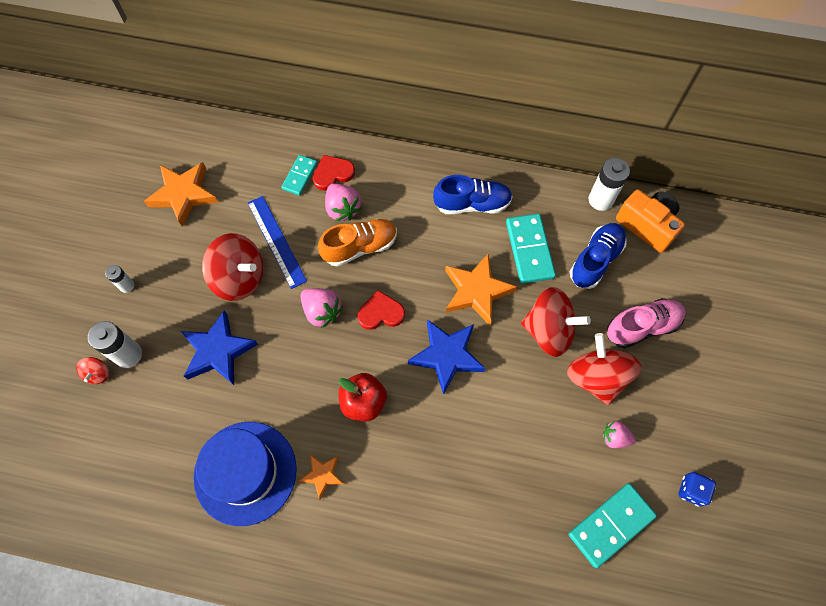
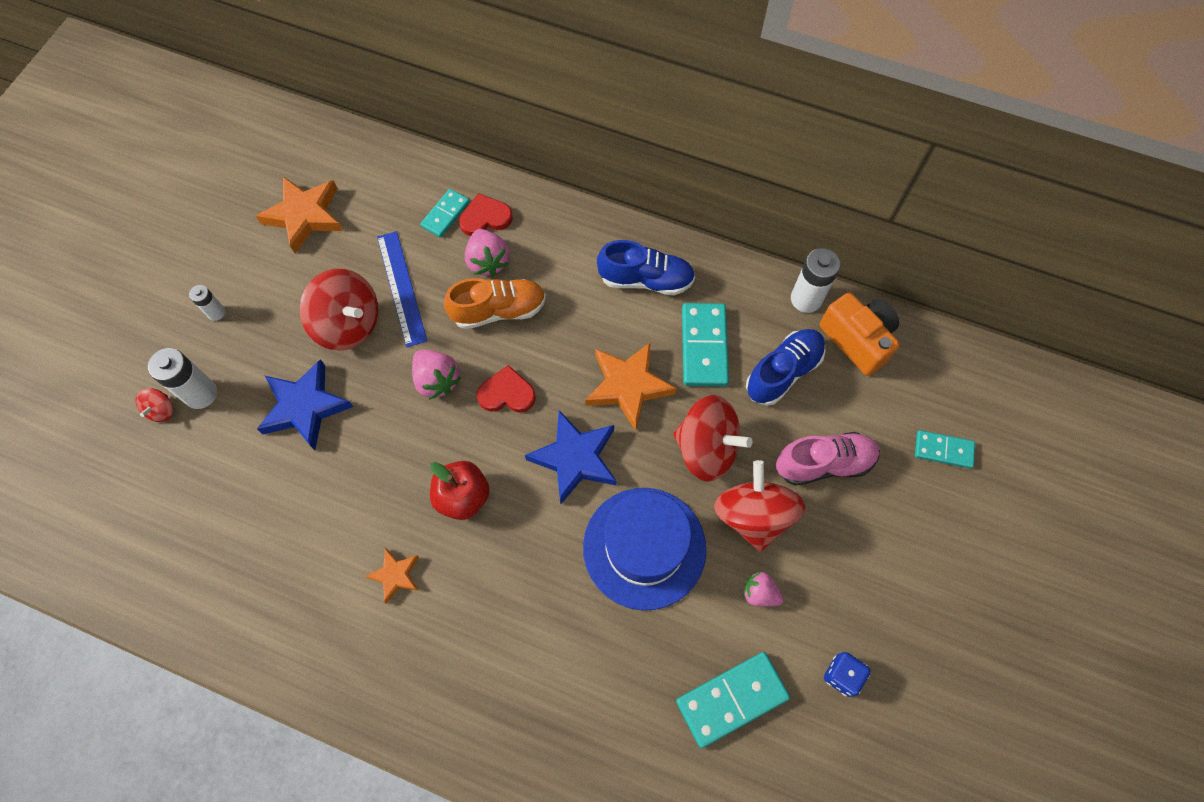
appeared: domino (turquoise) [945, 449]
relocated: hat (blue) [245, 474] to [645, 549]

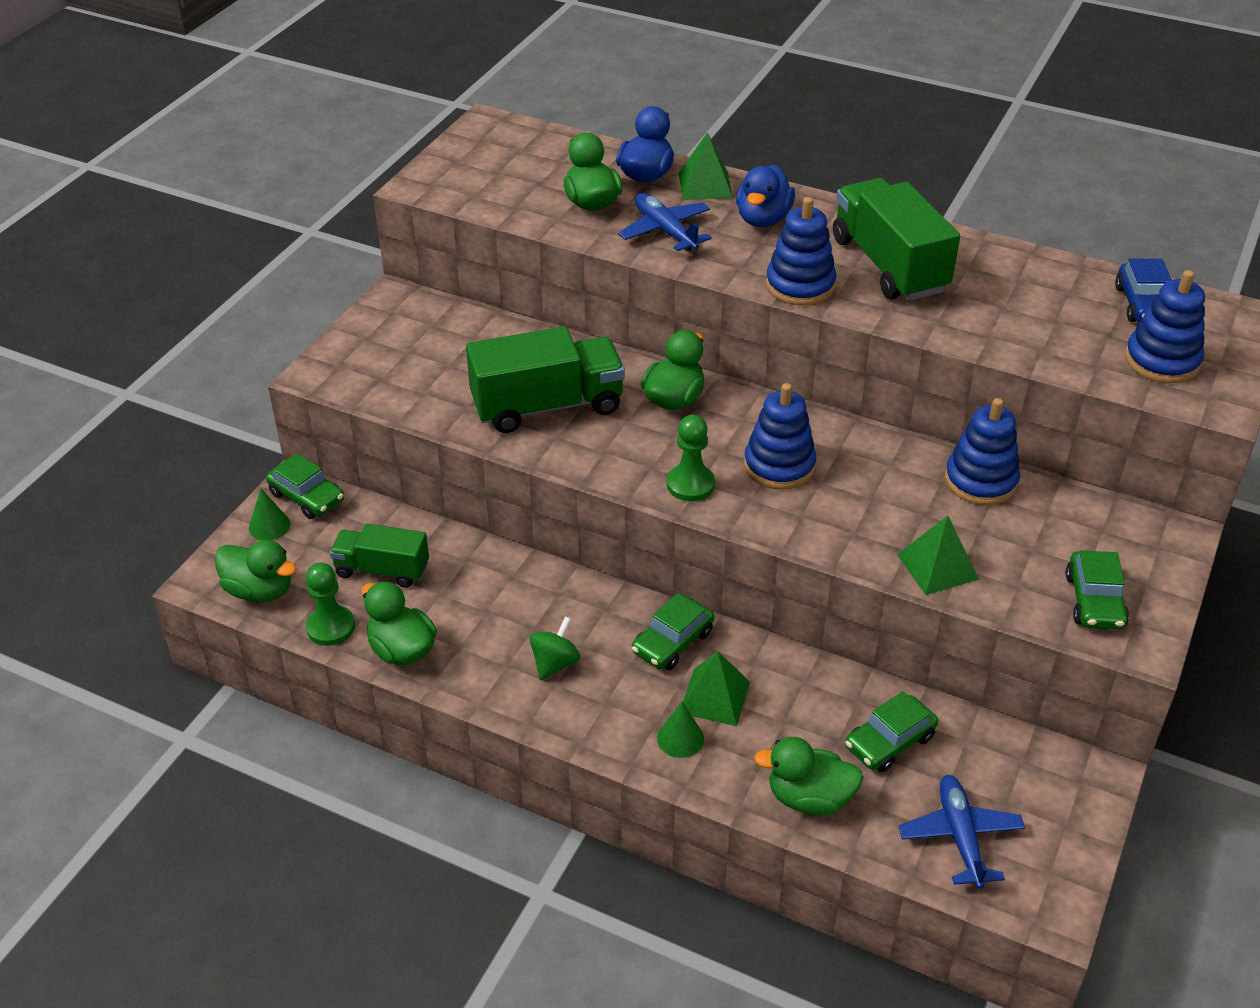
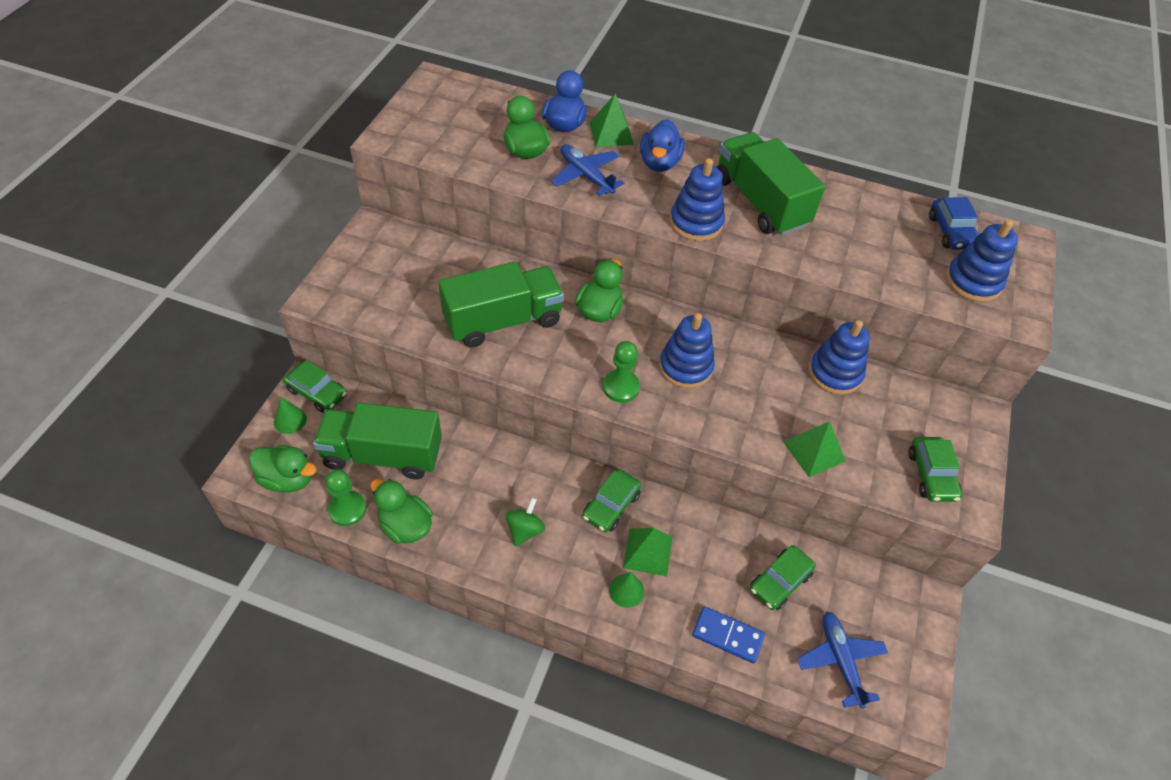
exchanged: duck (green) [809, 776] to domino (blue) [728, 635]
size: truck (green) [379, 556] = [377, 441] x1.63

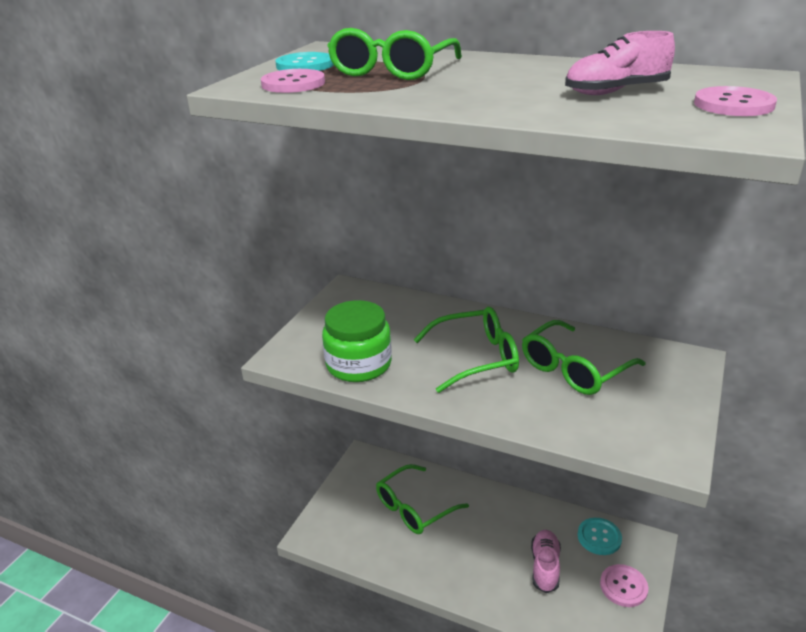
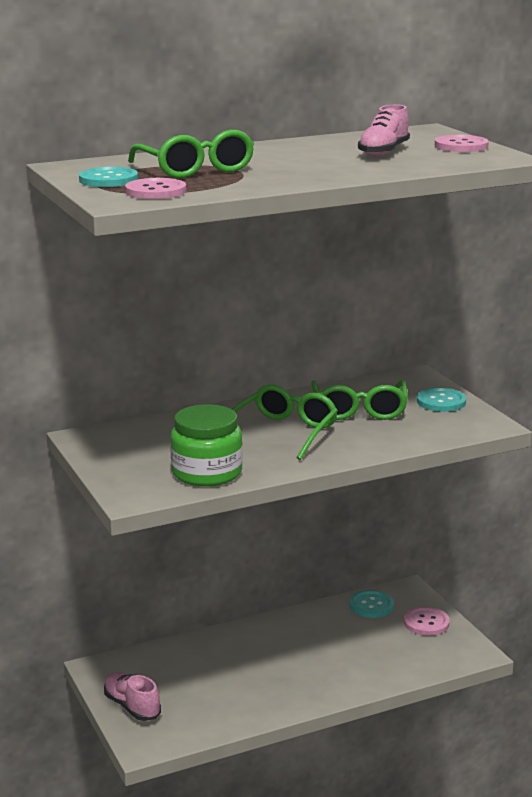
missing: glasses (green) [422, 499]
appeared: button (turquoise) [441, 400]
relocated: shoe (pink) [546, 561] to [132, 696]

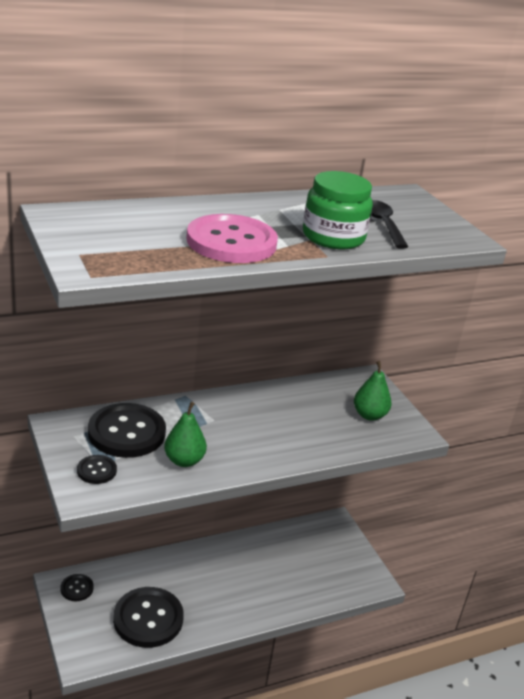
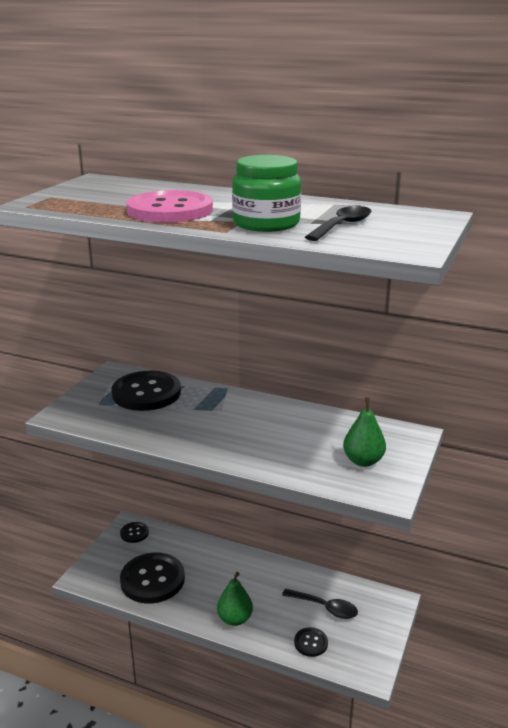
appeared: spoon (black) [320, 603]
relocated: button (black) [97, 469] to [311, 642]; pear (green) [185, 434] to [235, 599]

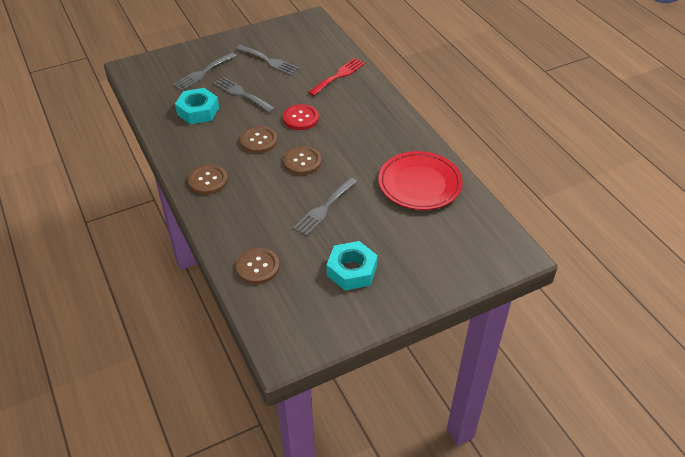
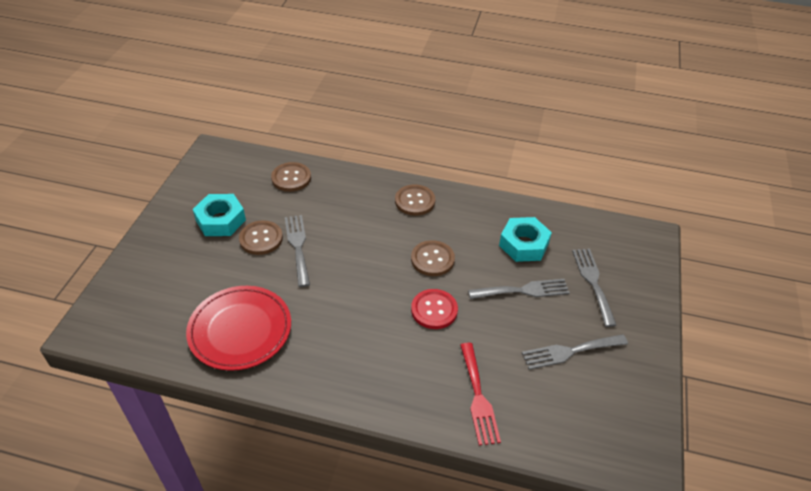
relocated: button (brown) [302, 160] to [261, 237]

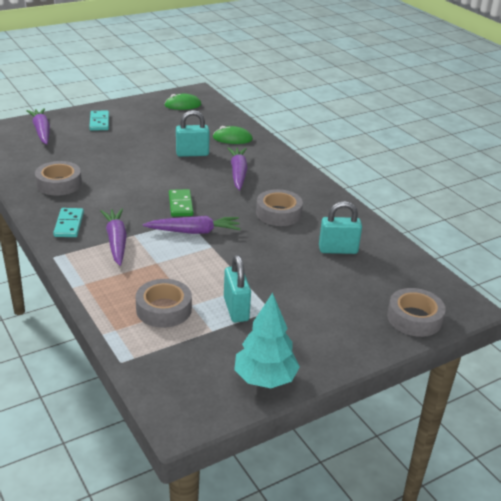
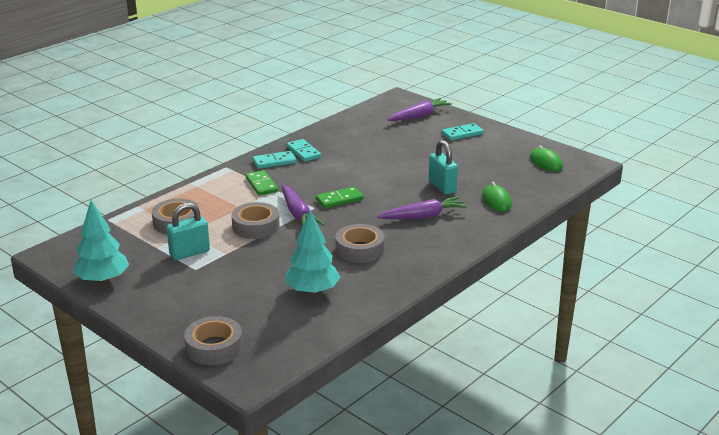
appeared: domino (turquoise) [304, 150]
relocated: tape (grey) [58, 178] to [255, 220]
exchanged: carrot (purple) [113, 237] to domino (green) [262, 183]; padlock (turquoise) [340, 227] to tree (turquoise) [313, 252]

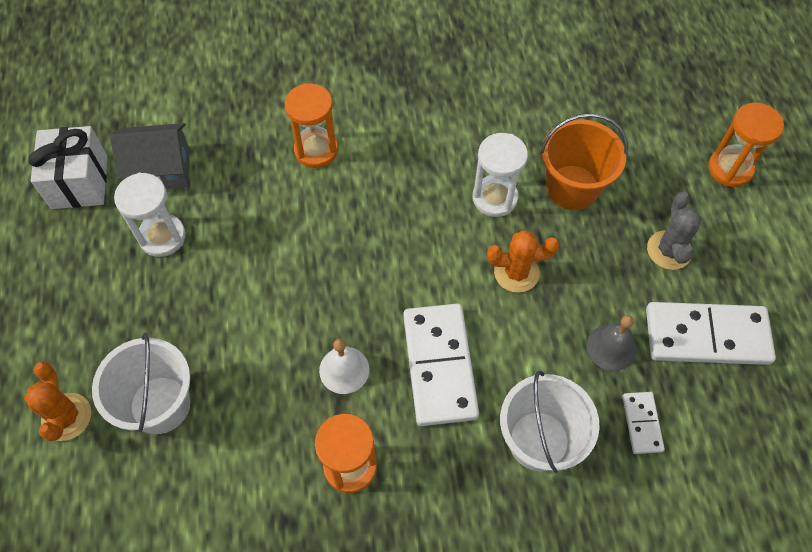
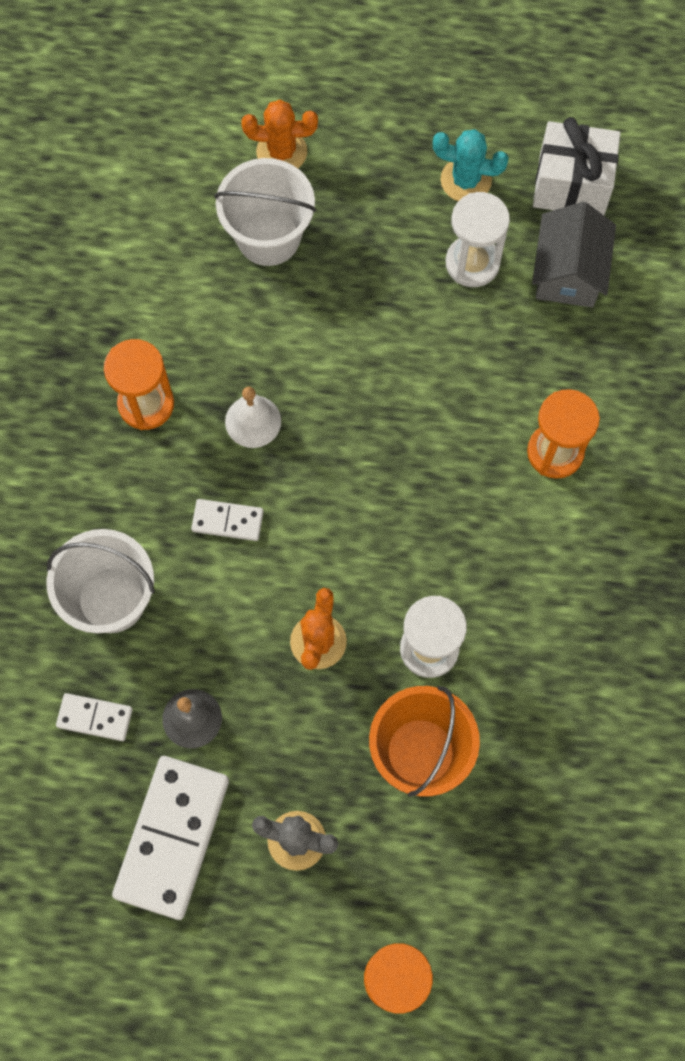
appeared: cactus (turquoise) [471, 165]
size: domino (white) [441, 364] = [227, 520] x0.49

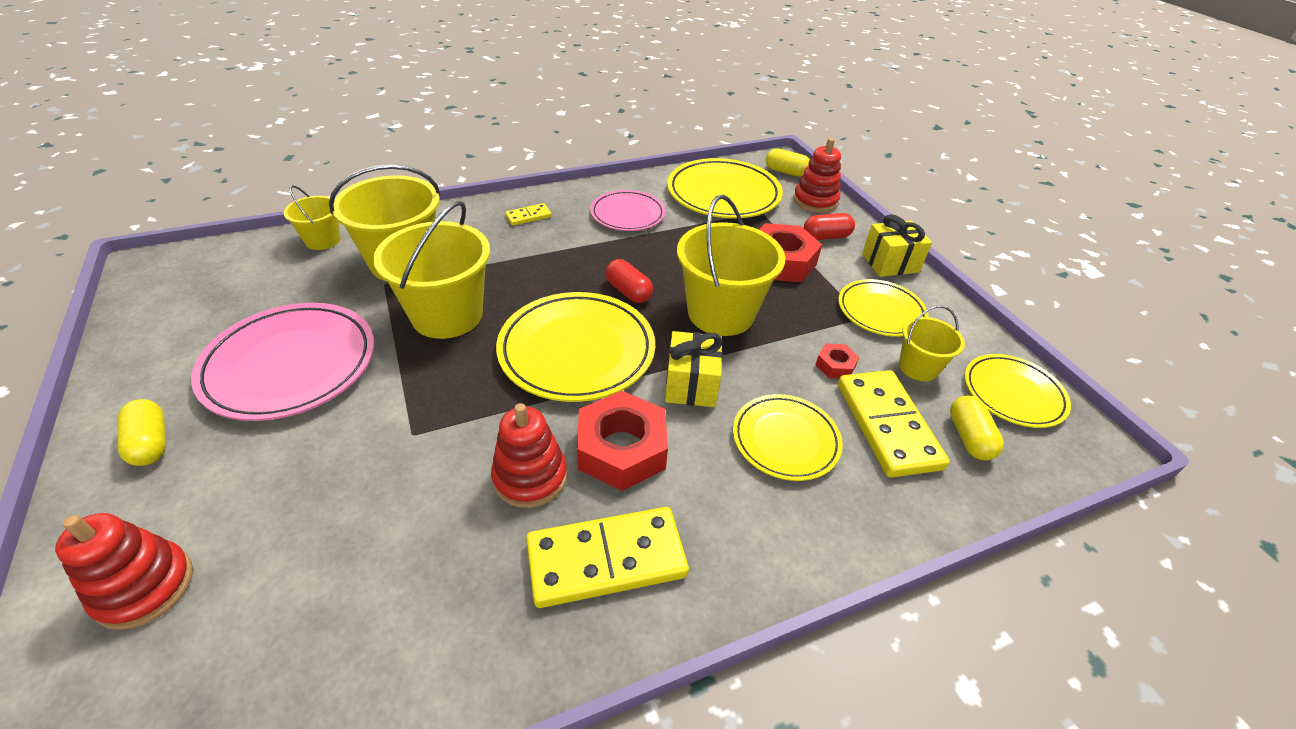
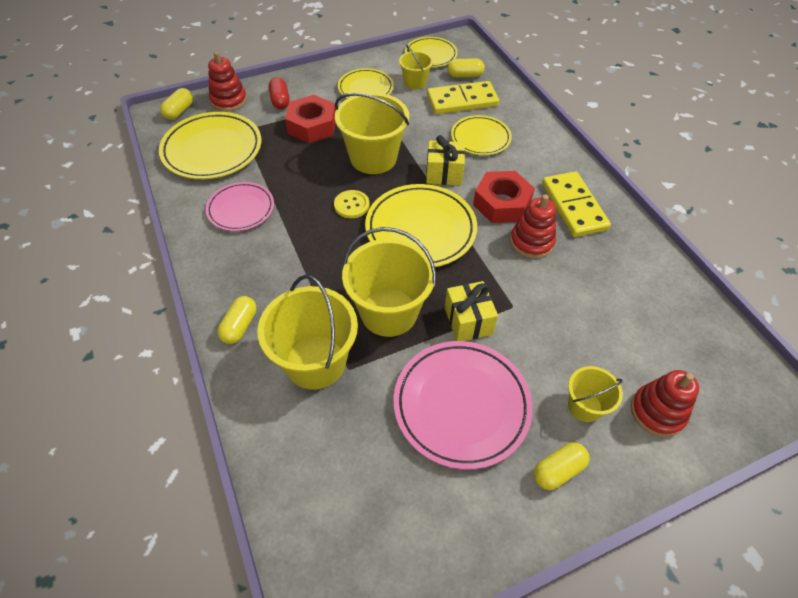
missing: domino (yellow) [528, 214]; nut (red) [837, 360]
appeared: capsule (yellow) [237, 320]
relocated: bucket (yellow) [311, 217] to [595, 394]; gift (yellow) [897, 245] to [471, 311]
exchanged: capsule (red) [629, 281] to button (yellow) [351, 204]

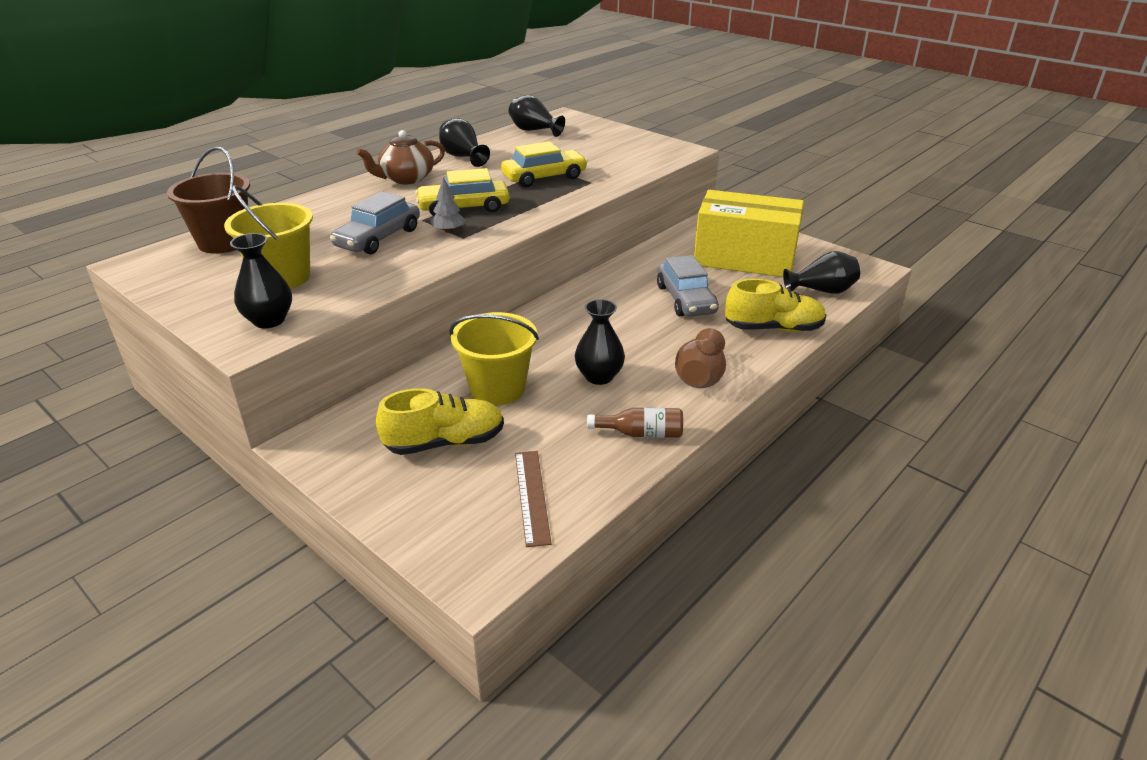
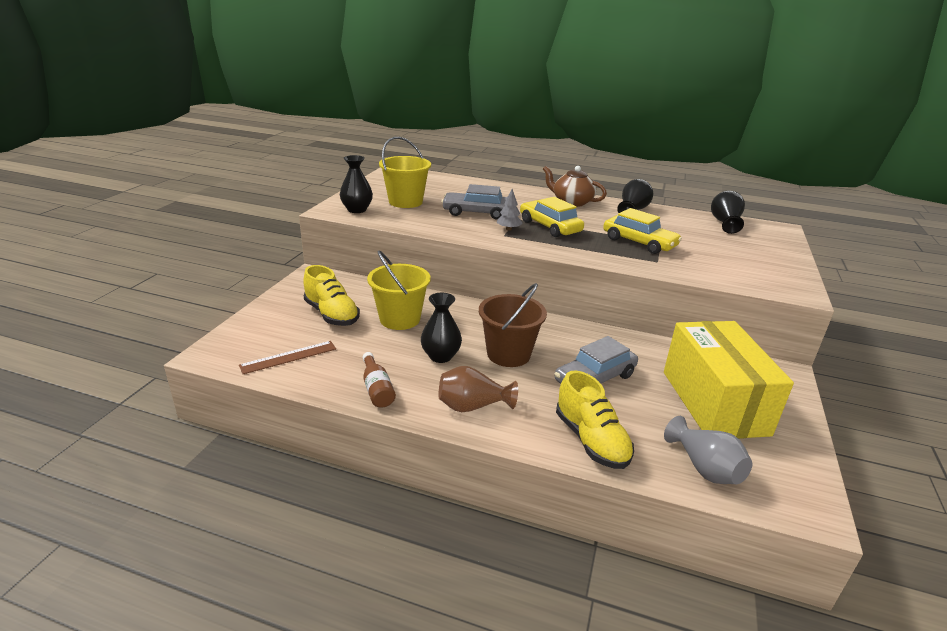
relocated: bucket (brown) [208, 200] to [513, 325]
colour: vase (black) [821, 272] to vase (grey) [708, 450]

